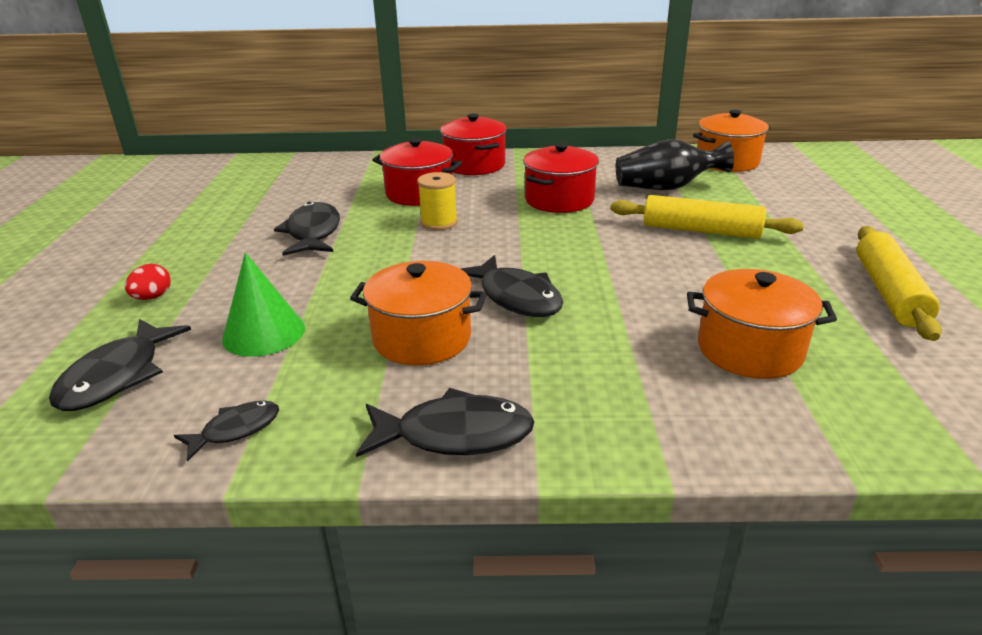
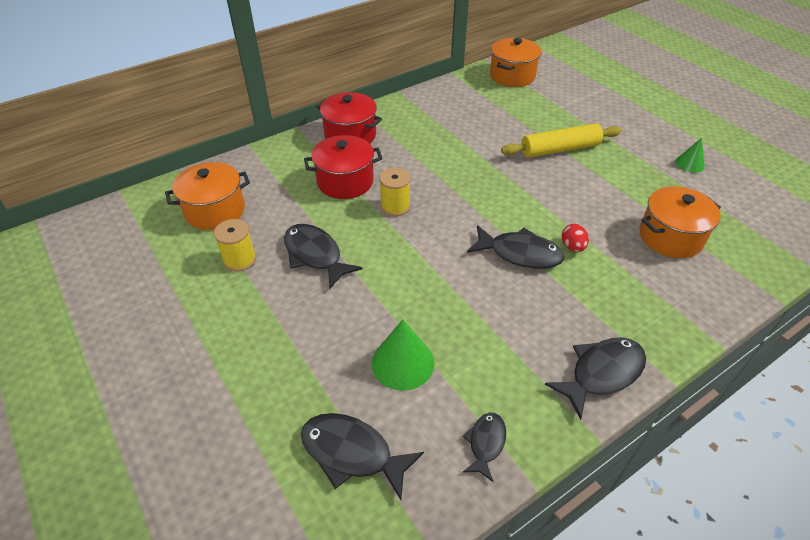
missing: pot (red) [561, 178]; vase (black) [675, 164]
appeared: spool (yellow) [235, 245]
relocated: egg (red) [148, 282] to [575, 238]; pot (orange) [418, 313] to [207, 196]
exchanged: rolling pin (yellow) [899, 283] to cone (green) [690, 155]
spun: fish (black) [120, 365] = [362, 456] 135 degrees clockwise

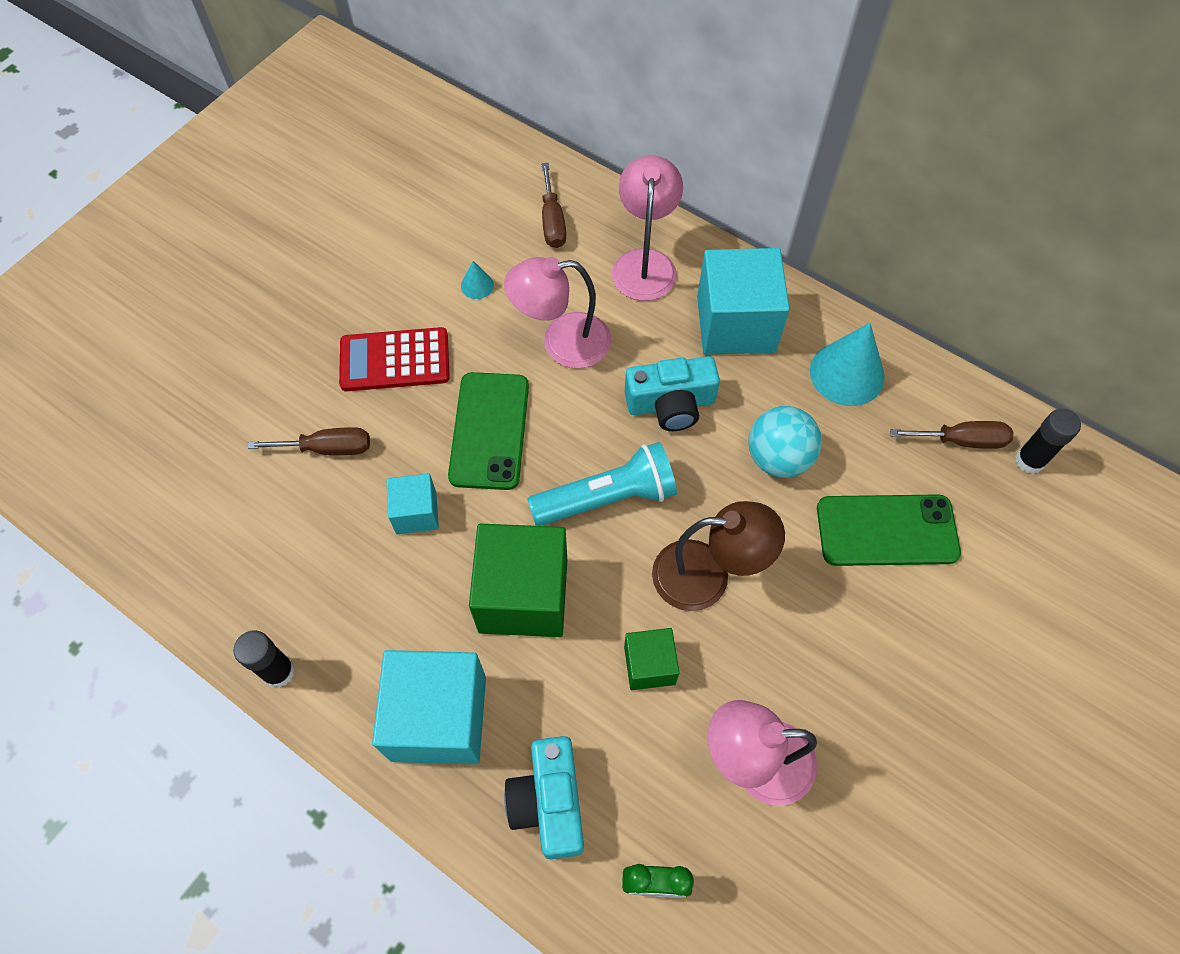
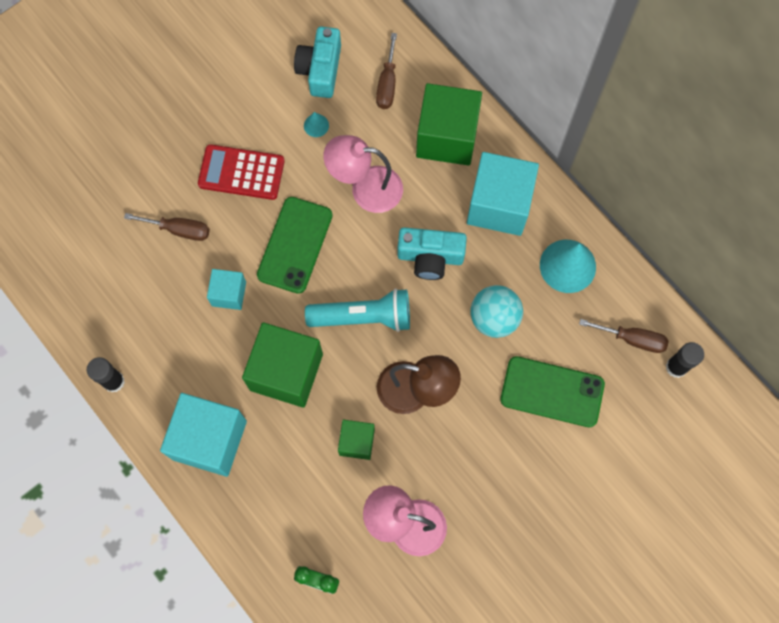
relocated: camera (turquoise) [544, 798] to [317, 62]
exchanged: lamp (pink) [647, 228] to cube (green) [449, 124]

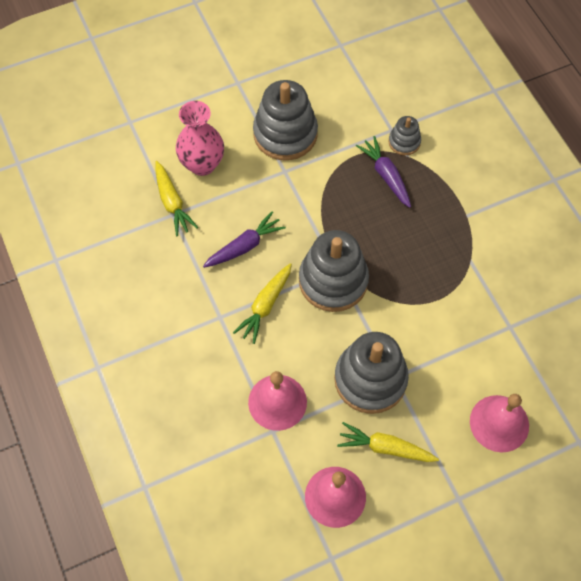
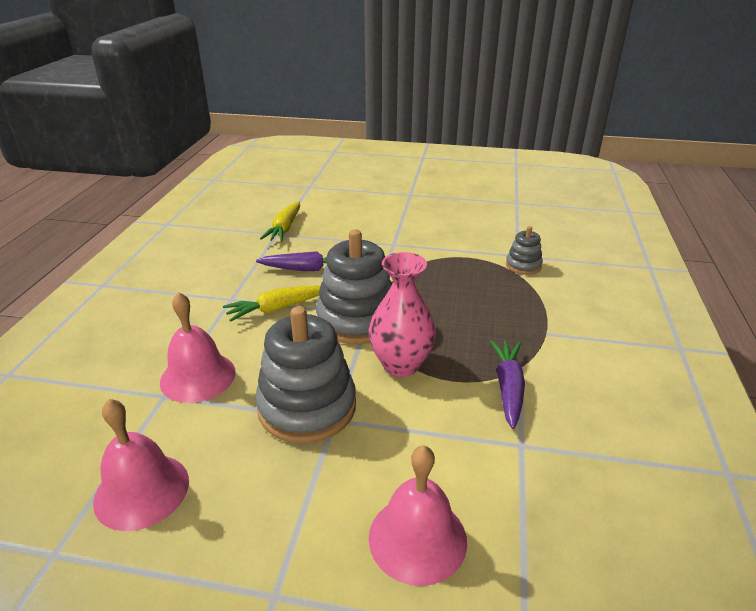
missing: stacking toy (grey) [285, 120]; carrot (yellow) [388, 442]
relocated: vase (pink) [200, 138] to [402, 314]; carrot (purple) [383, 172] to [507, 384]

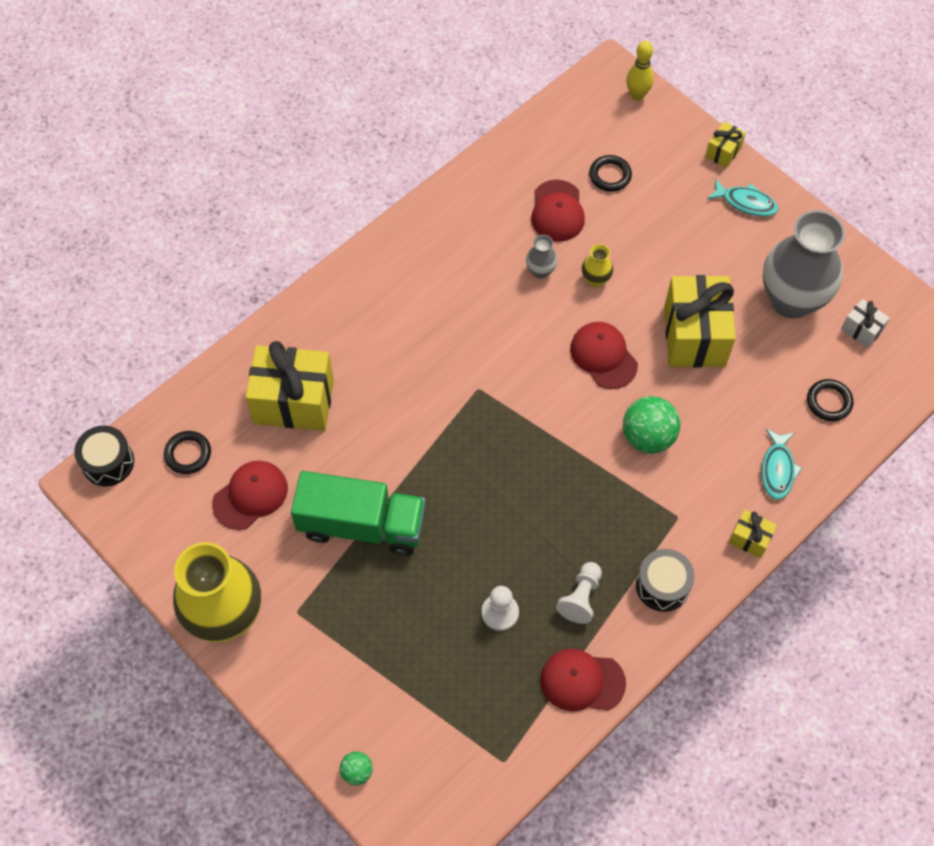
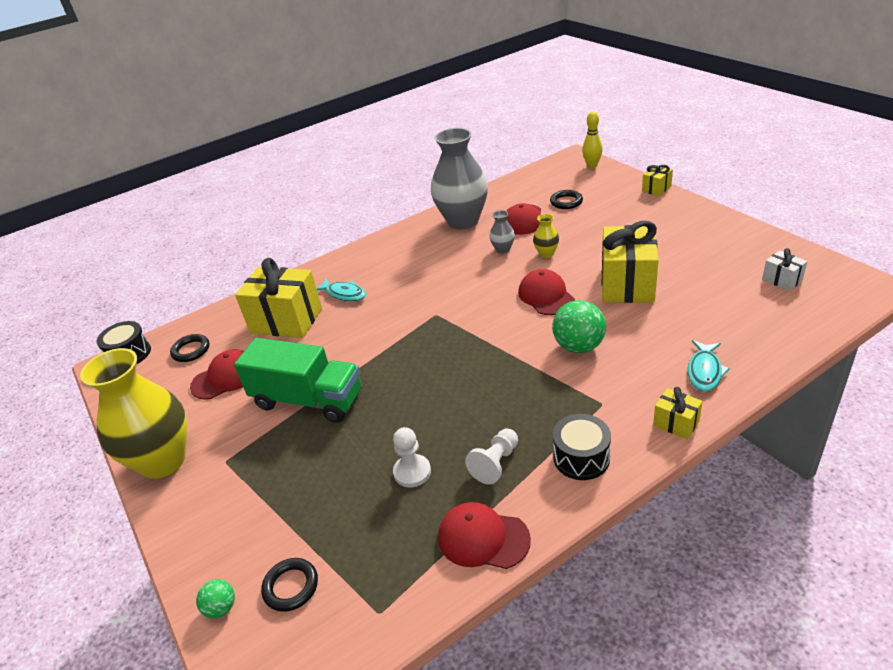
relocated: fish (turquoise) [742, 197] to [341, 289]; vase (grey) [804, 264] to [459, 178]; ring (black) [830, 400] to [289, 585]

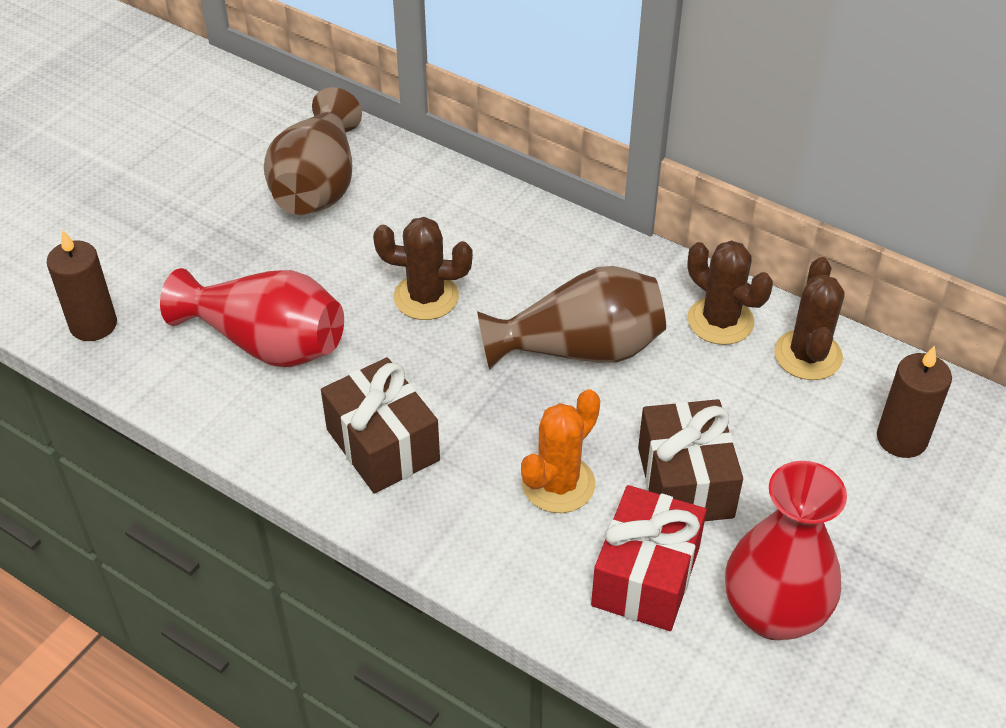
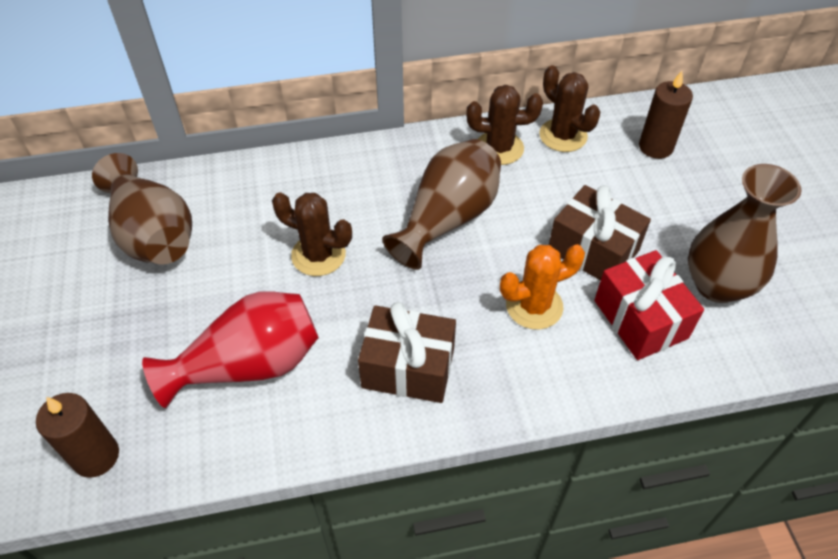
colour: vase (red) [786, 550] to vase (brown) [745, 233]
spun: cactus (brown) [423, 268] = [312, 234] 60 degrees clockwise; cactus (orange) [560, 451] = [542, 287] 75 degrees clockwise

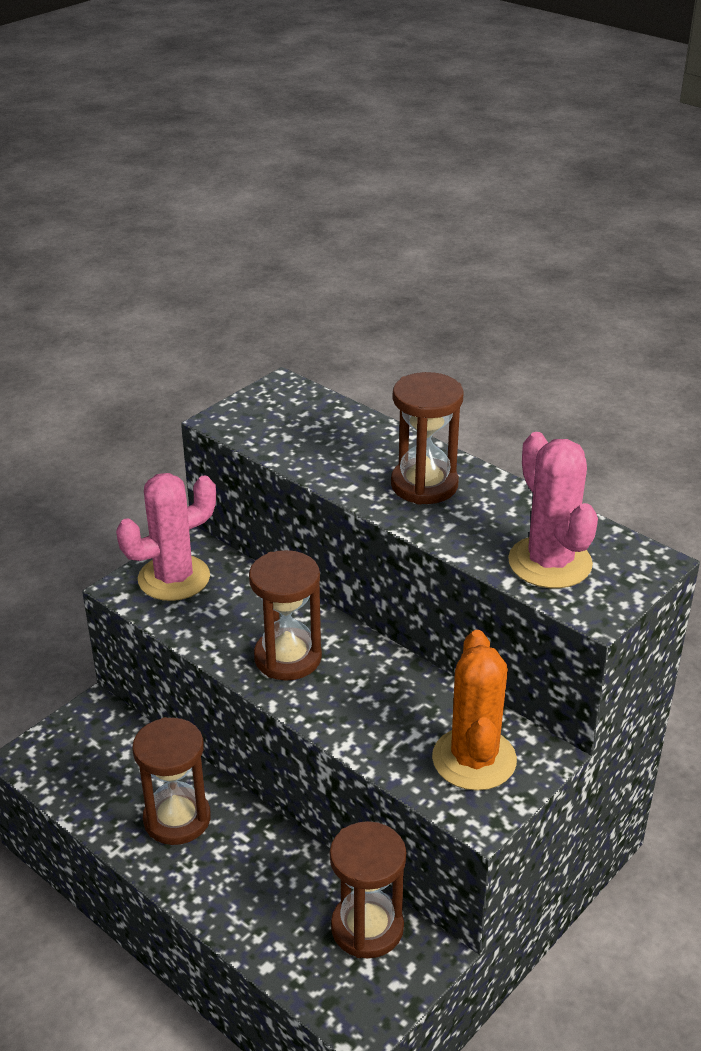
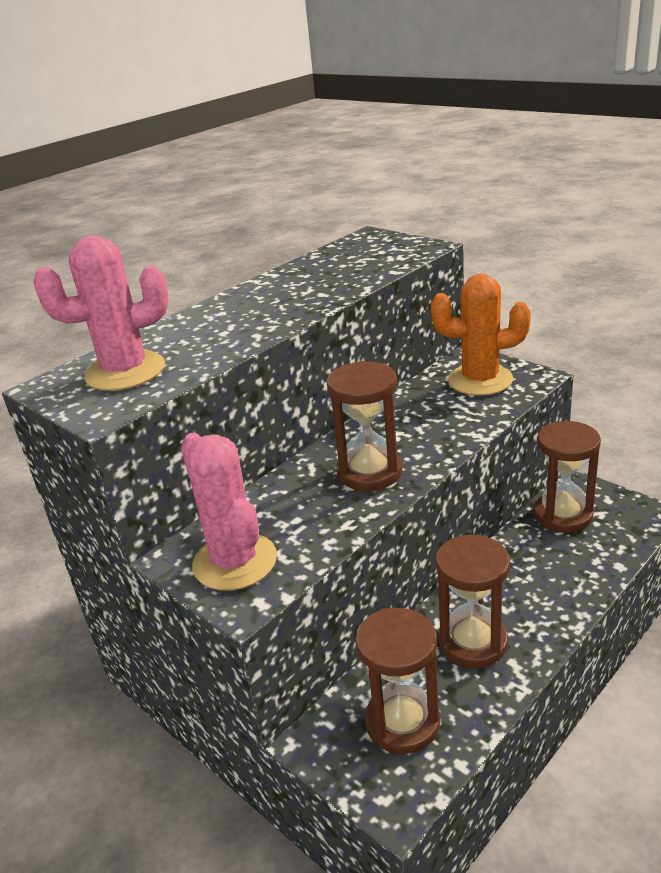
relocated: hourglass (brown) [427, 438] to [398, 681]; cactus (pink) [553, 510] to [101, 313]

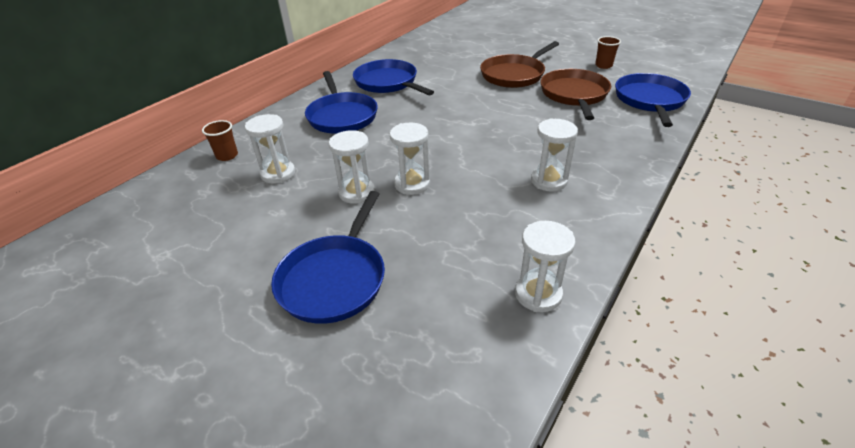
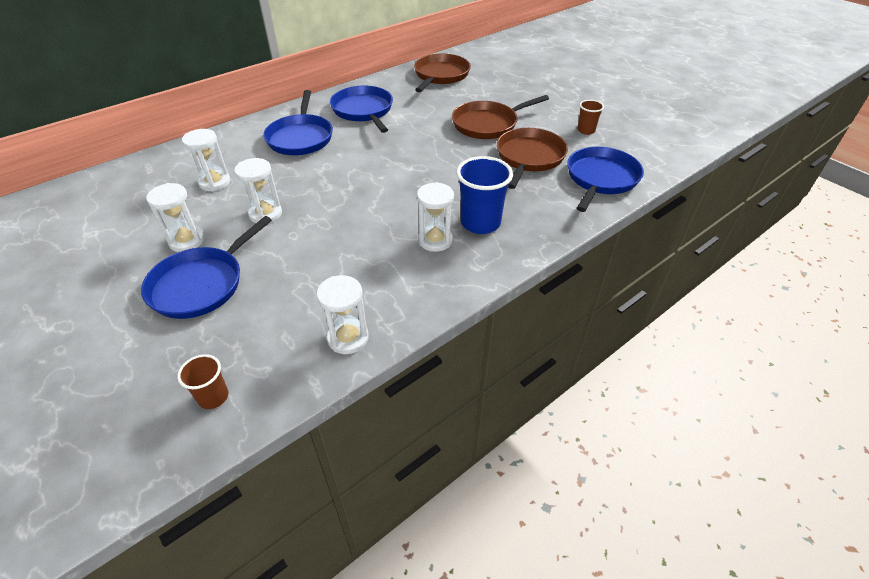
appeared: pan (brown) [442, 73]; cup (blue) [484, 195]
relocated: cup (brown) [220, 140] to [202, 381]; hourglass (white) [410, 159] to [175, 217]

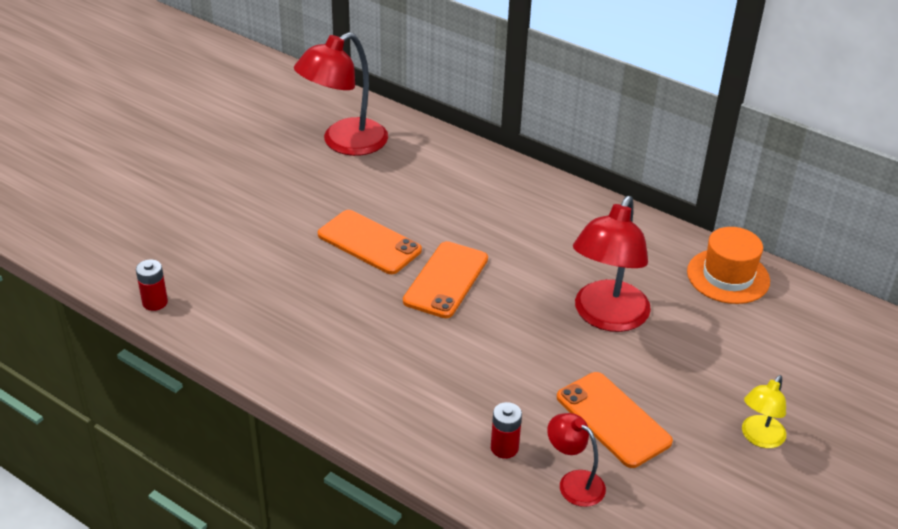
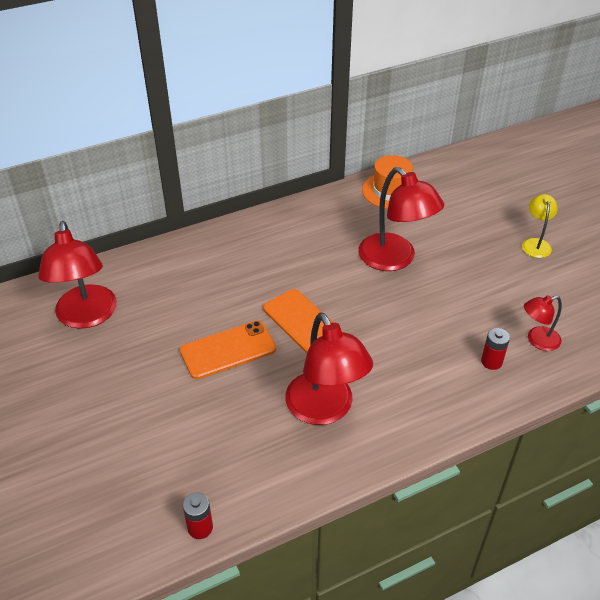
missing: phone (orange) [615, 420]
appeared: lamp (red) [329, 368]
spun: lamp (yellow) [764, 411] = [540, 226] 150 degrees counterclockwise

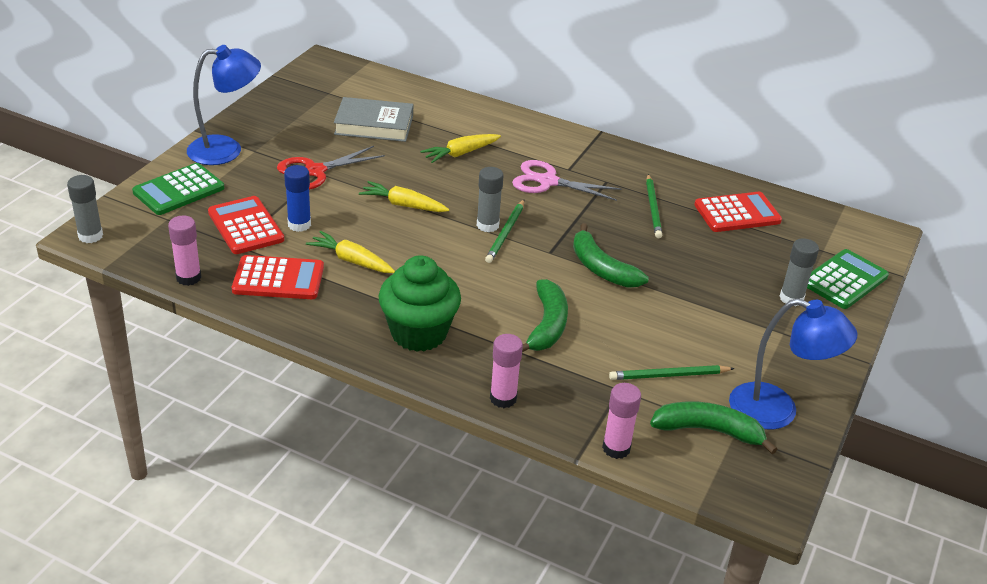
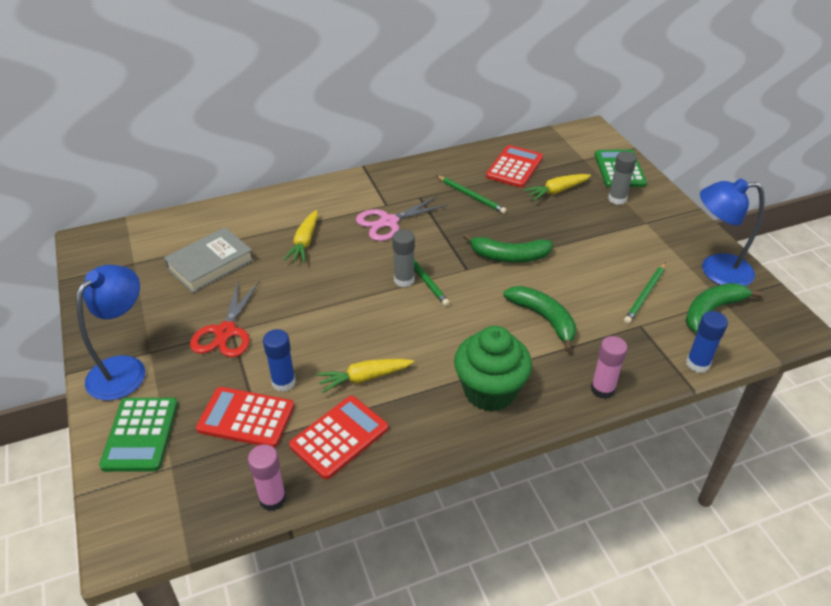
missing: glue stick (grey) [85, 209]
relocated: carrot (yellow) [404, 196] to [557, 187]
colour: glue stick (pink) [621, 421] to glue stick (blue) [707, 342]
spun: lamp (blue) [793, 364] = [732, 232] 150 degrees counterclockwise

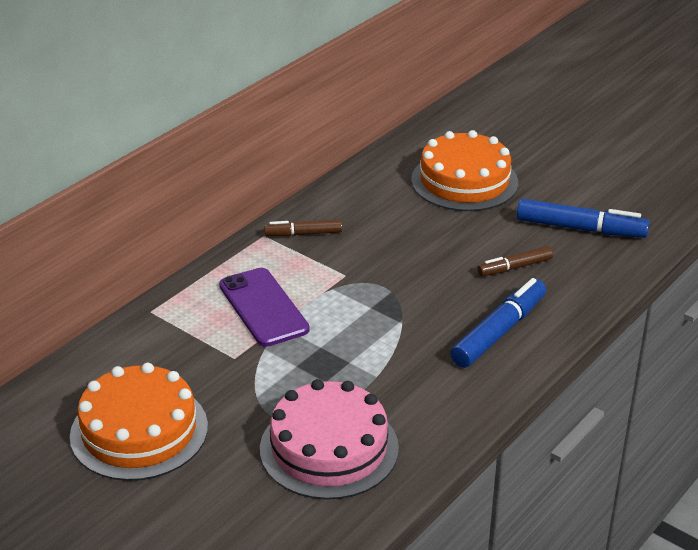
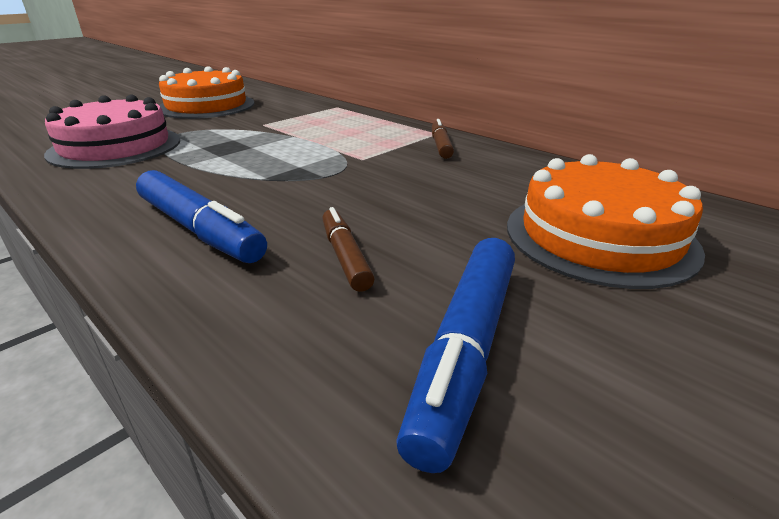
missing: phone (purple) [264, 307]

